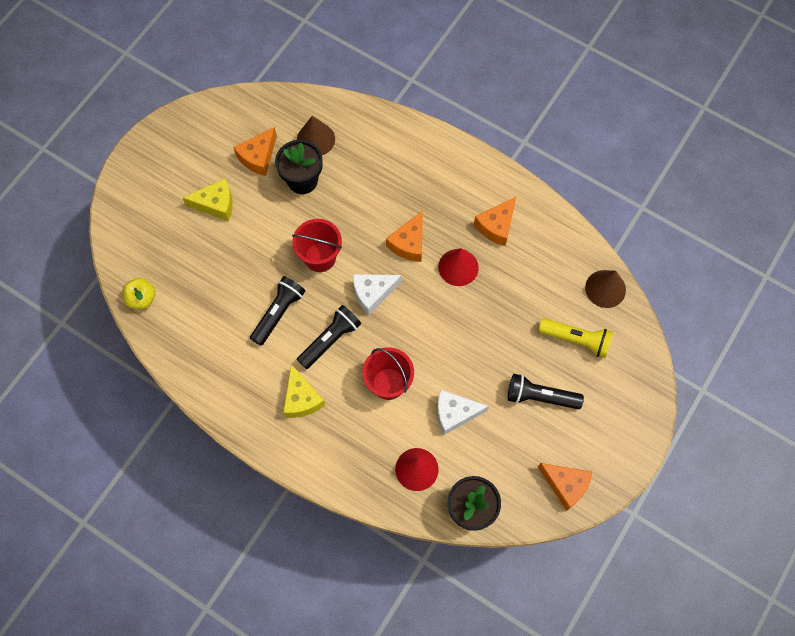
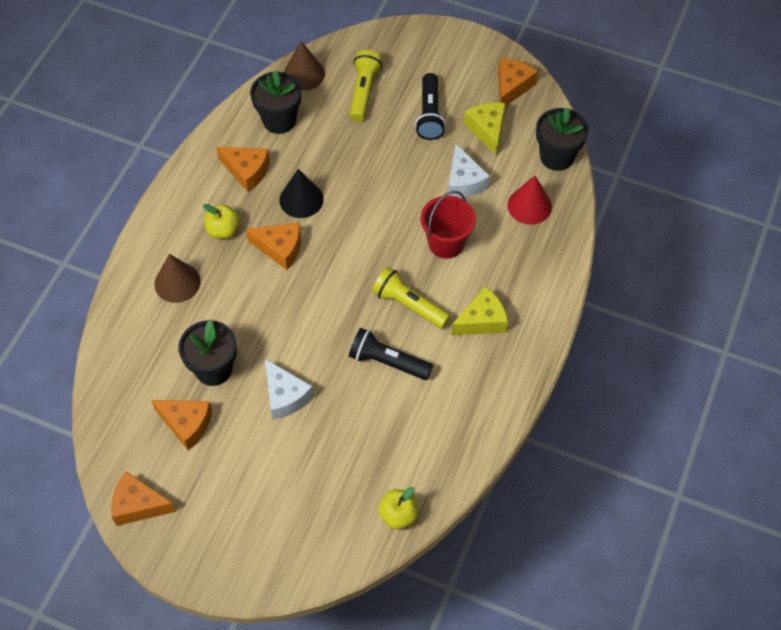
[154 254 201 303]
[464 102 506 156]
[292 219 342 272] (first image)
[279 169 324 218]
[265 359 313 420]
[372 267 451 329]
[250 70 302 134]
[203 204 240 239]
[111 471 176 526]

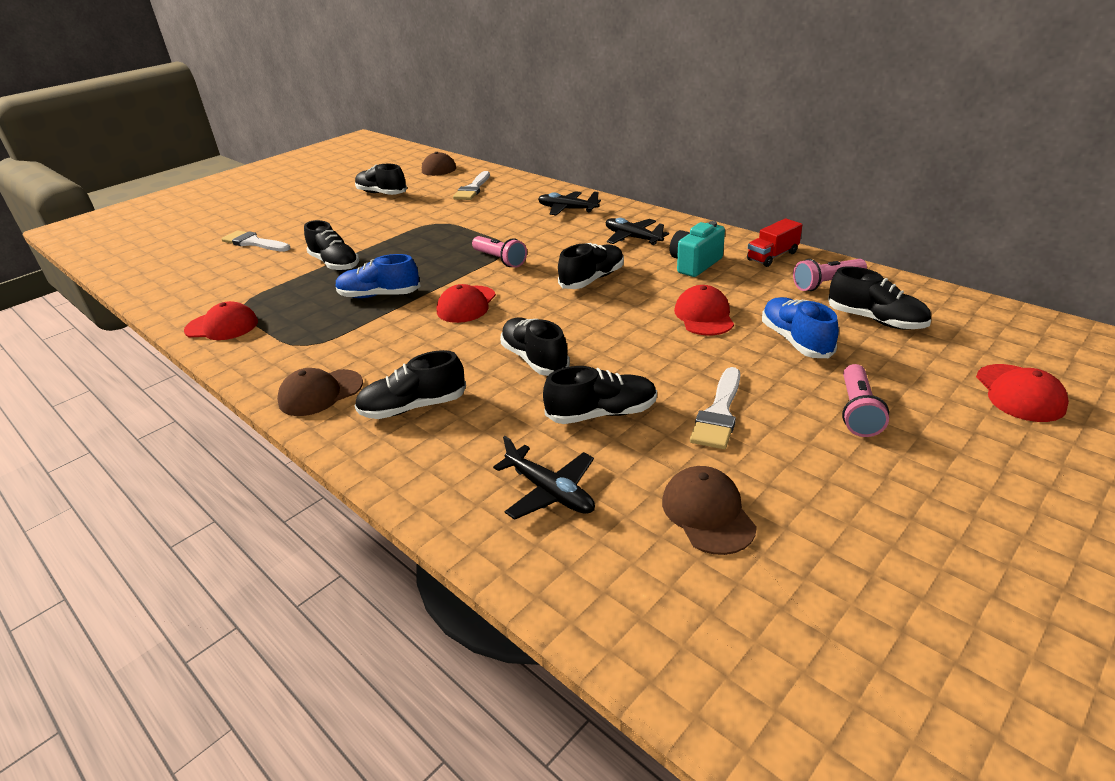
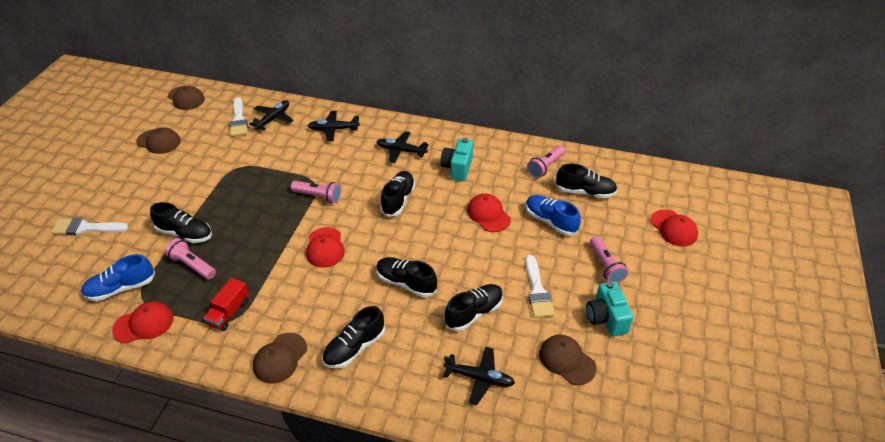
[136 127 181 154]
[203 278 249 331]
[81 254 155 301]
[249 100 294 130]
[165 238 216 279]
[586 281 633 336]

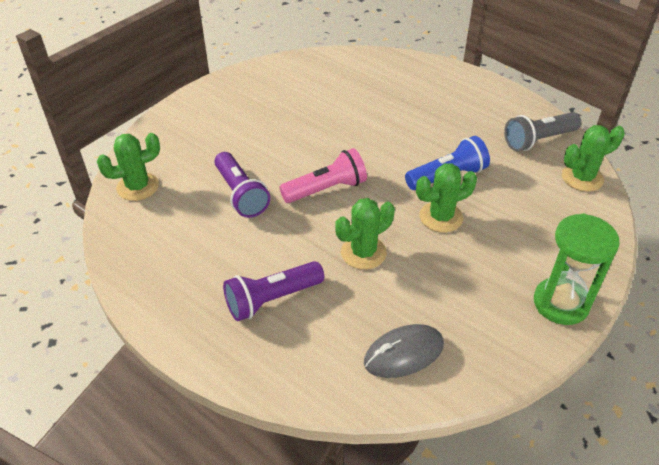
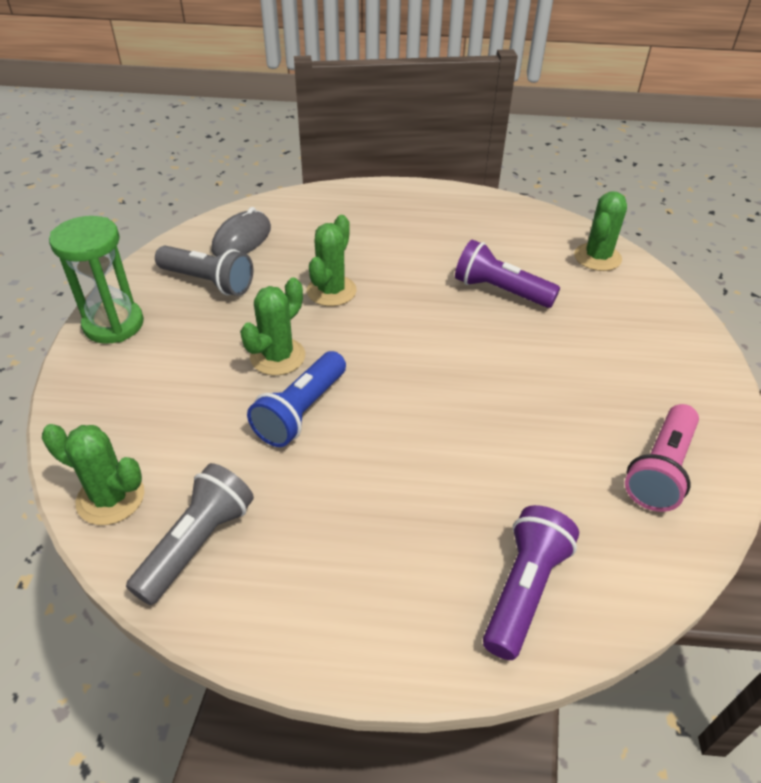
[42 424 144 525]
[625 404 699 512]
[483 505 579 660]
[155 246 253 296]

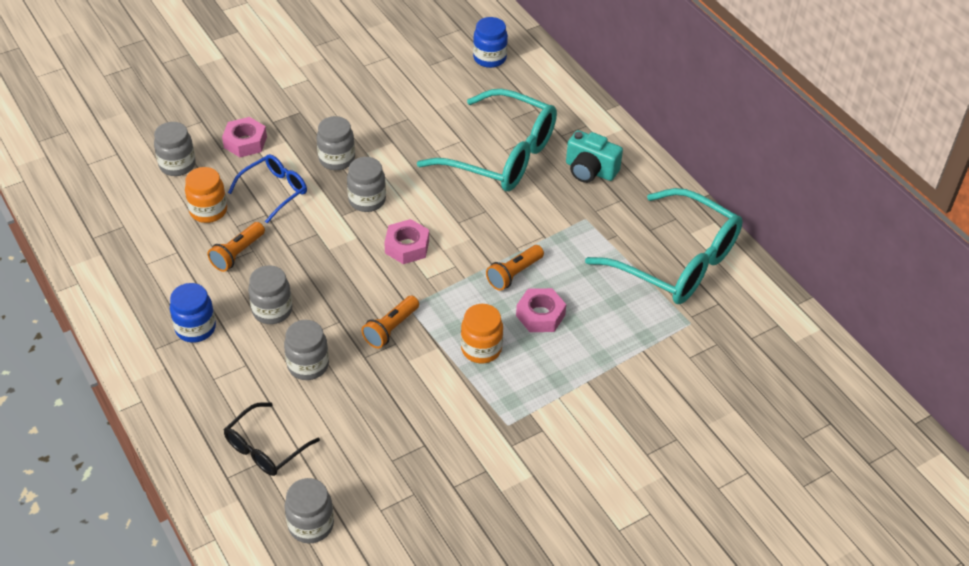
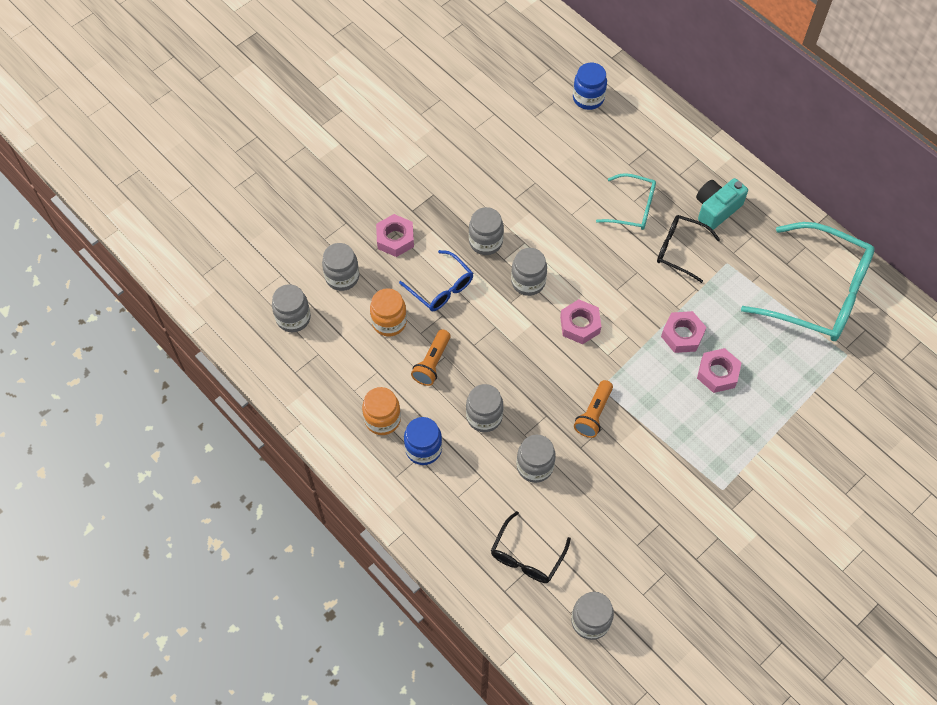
[596 173 656 230]
[696 178 748 230]
[399 250 473 311]
[661 311 707 353]
[362 387 401 435]
[657 215 720 283]
[272 284 311 332]

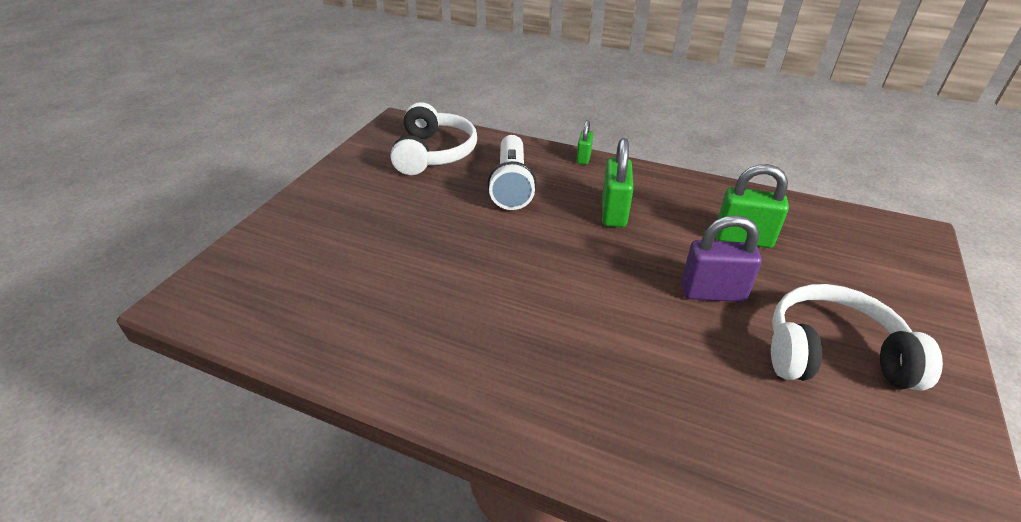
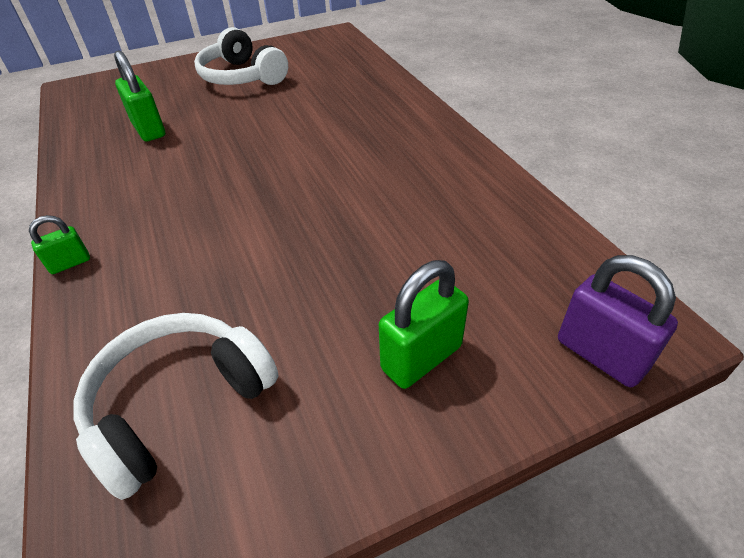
[488 135 537 210] (first image)
[379 260 469 389]
[558 255 678 387]

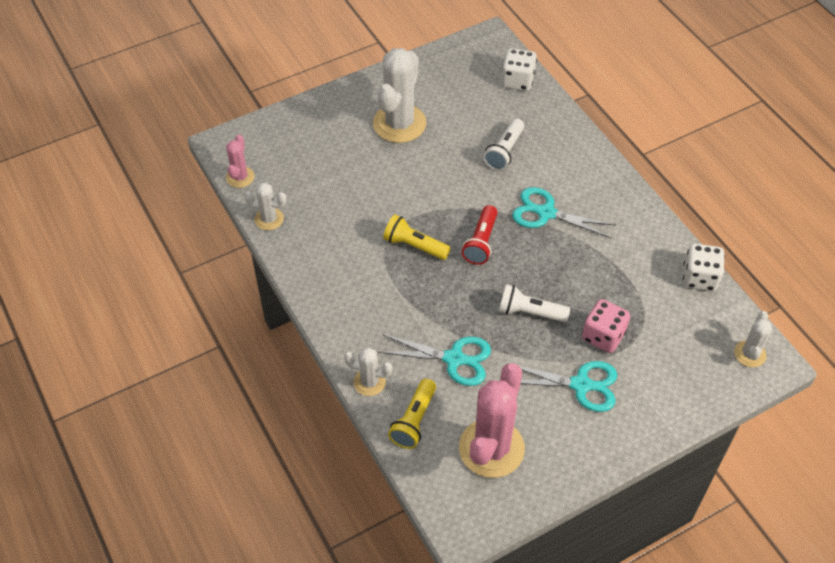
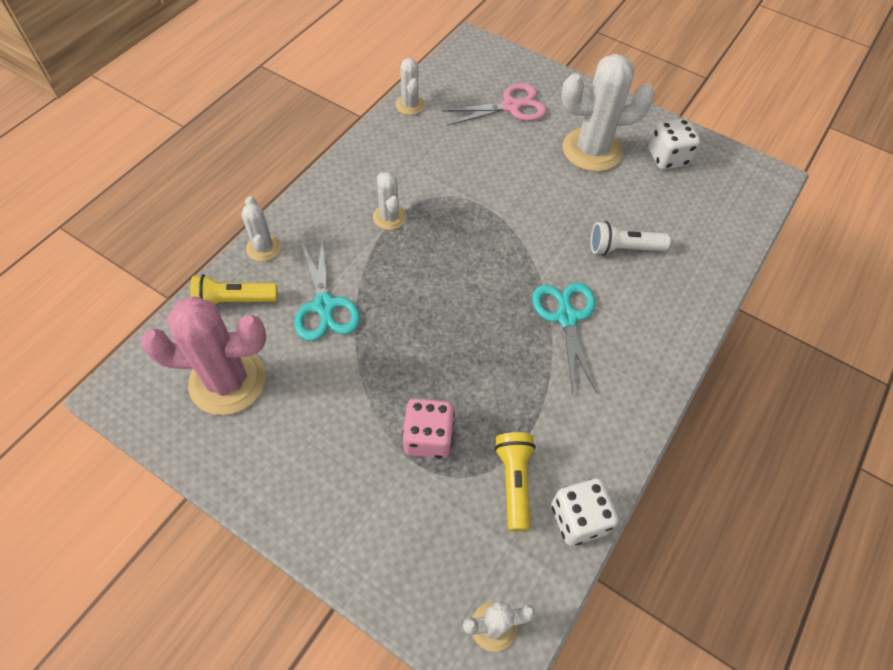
[648 118 700 170]
[226 135 255 188] (first image)
[462 205 498 265] (first image)
[495 432 536 531]
[499 284 570 322] (first image)
[519 361 617 412] (first image)
[442 83 547 126]
[373 172 406 230]

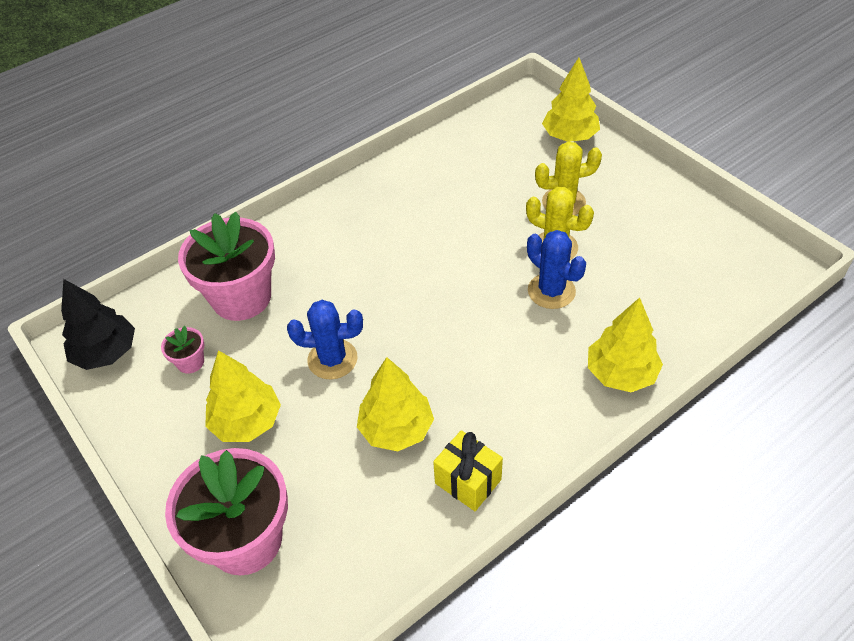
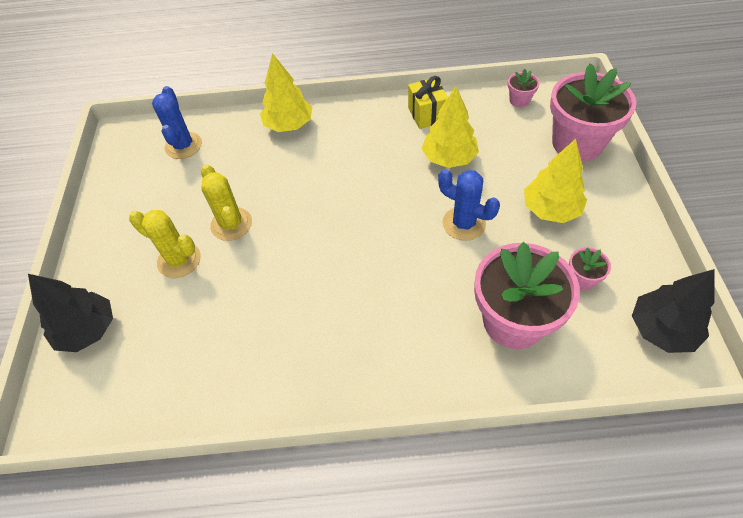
[28 274 113 352]
[152 86 202 159]
[508 69 540 107]

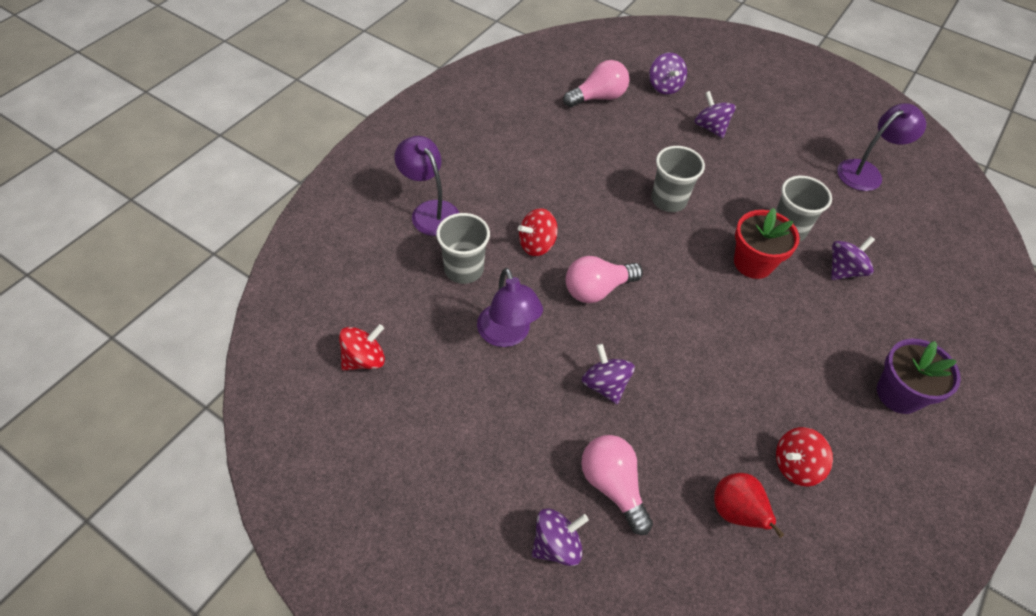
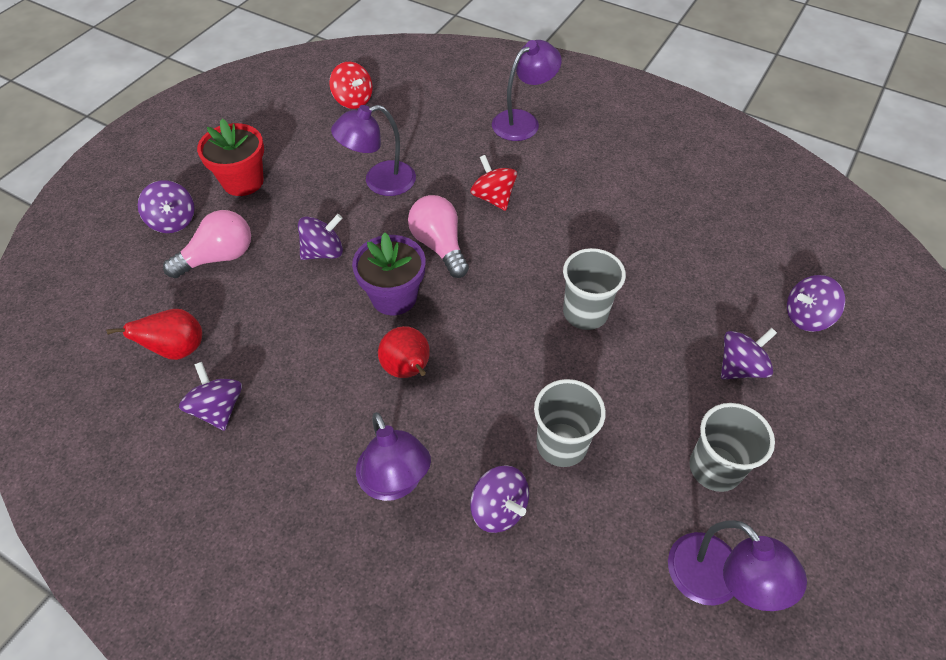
[563 60 629 107] (first image)
[197 119 264 196]
[689 403 775 492]
[352 232 426 315]
[179 362 242 431]
[378 326 430 378]
[356 412 431 501]

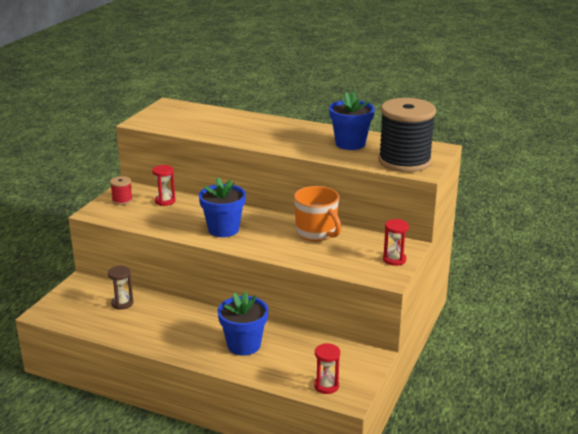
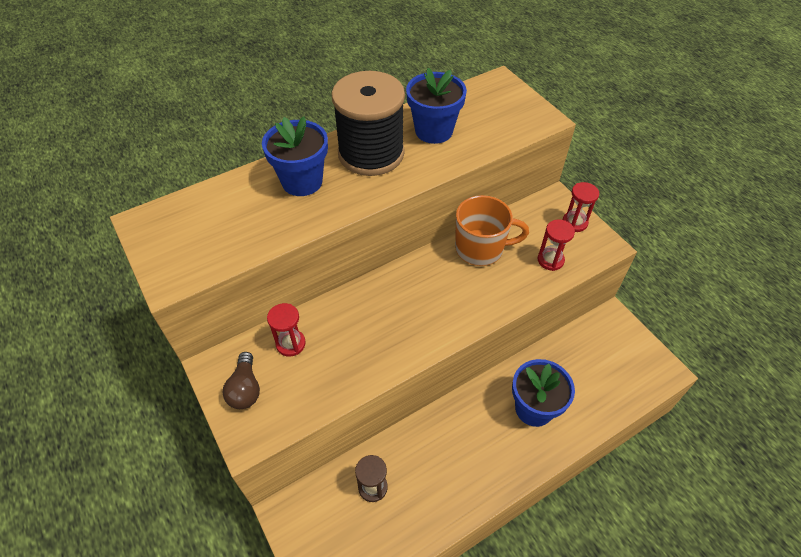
[331 71 405 176]
[222 352 260 409]
[262 116 328 196]
[538 219 575 271]

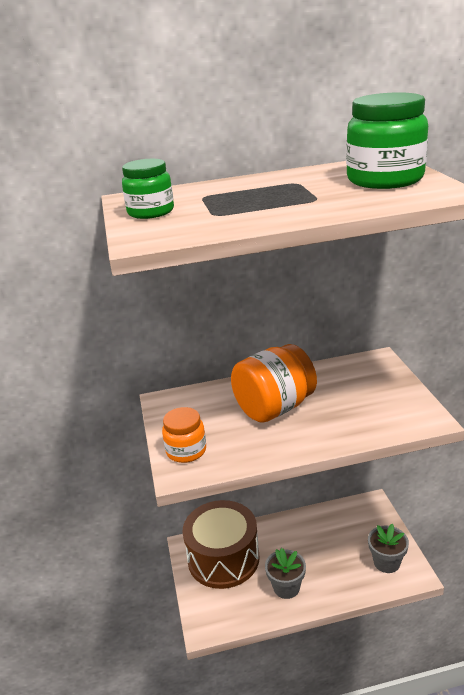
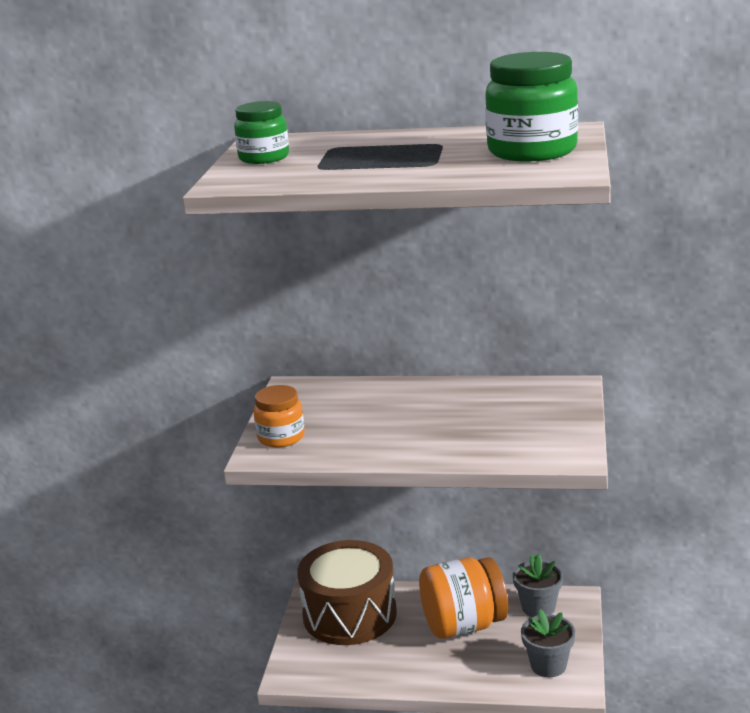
[419 557 508 639]
[513 554 563 617]

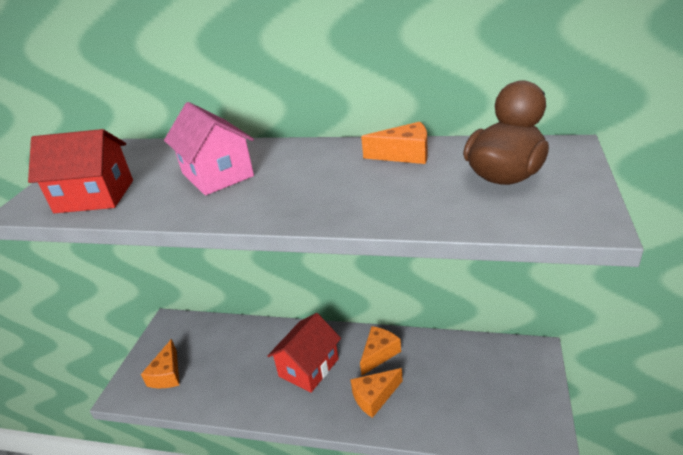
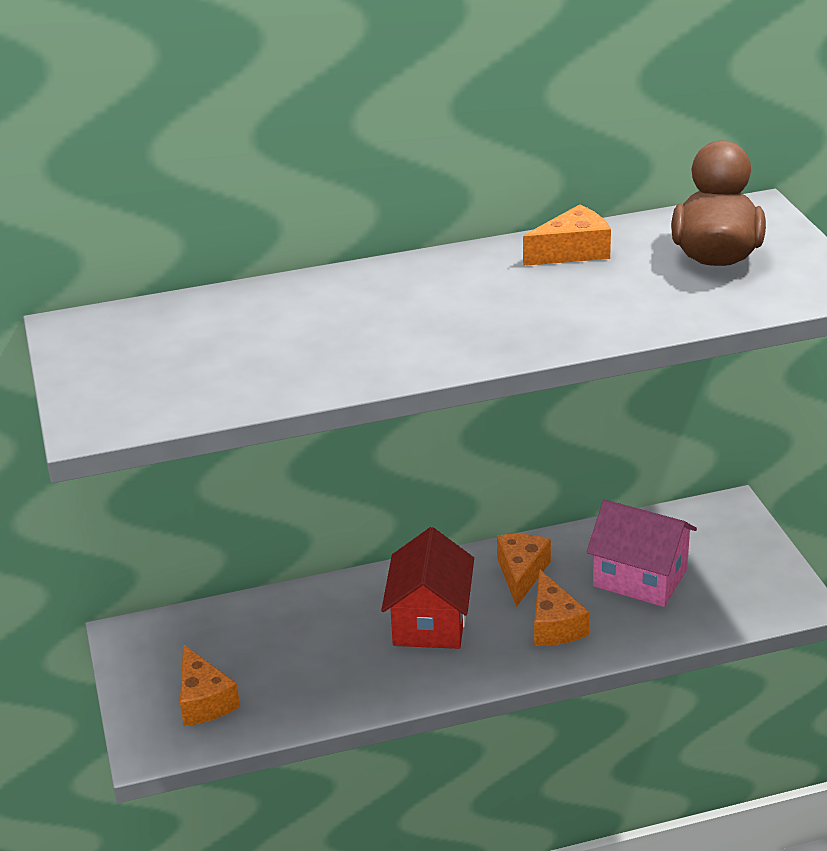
[587 499 697 607]
[28 129 133 213] (first image)
[534 569 589 646]

